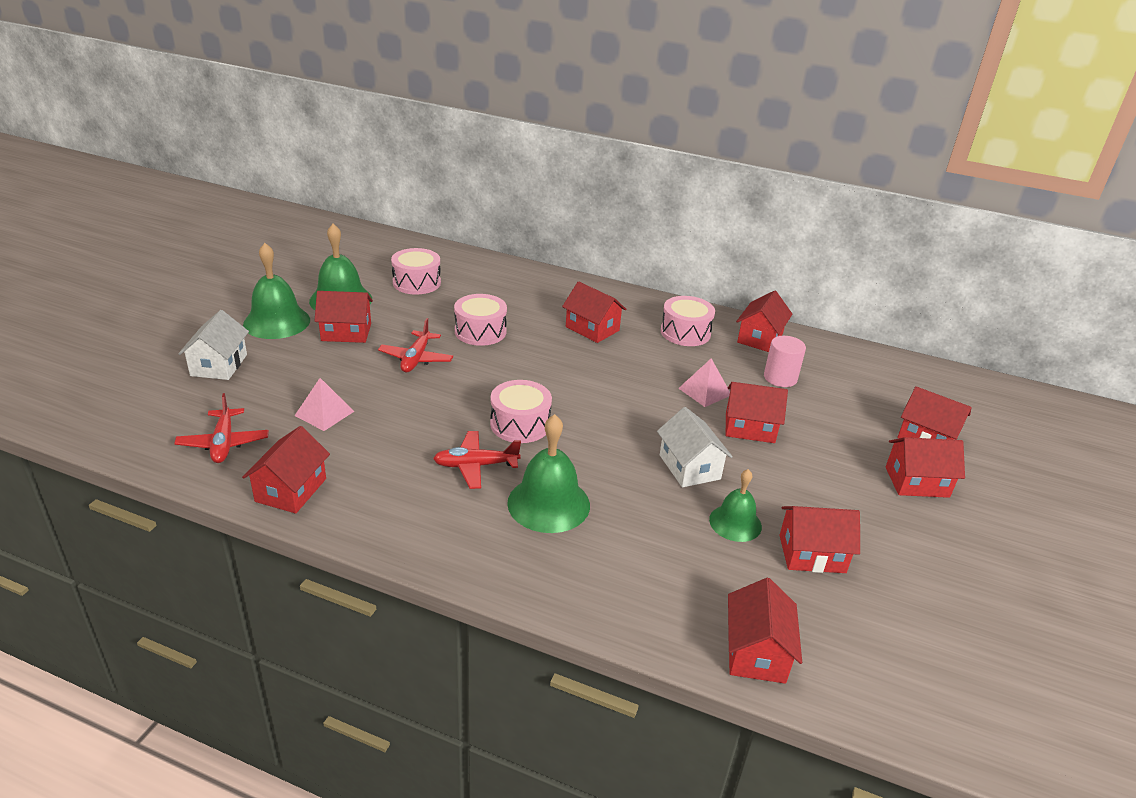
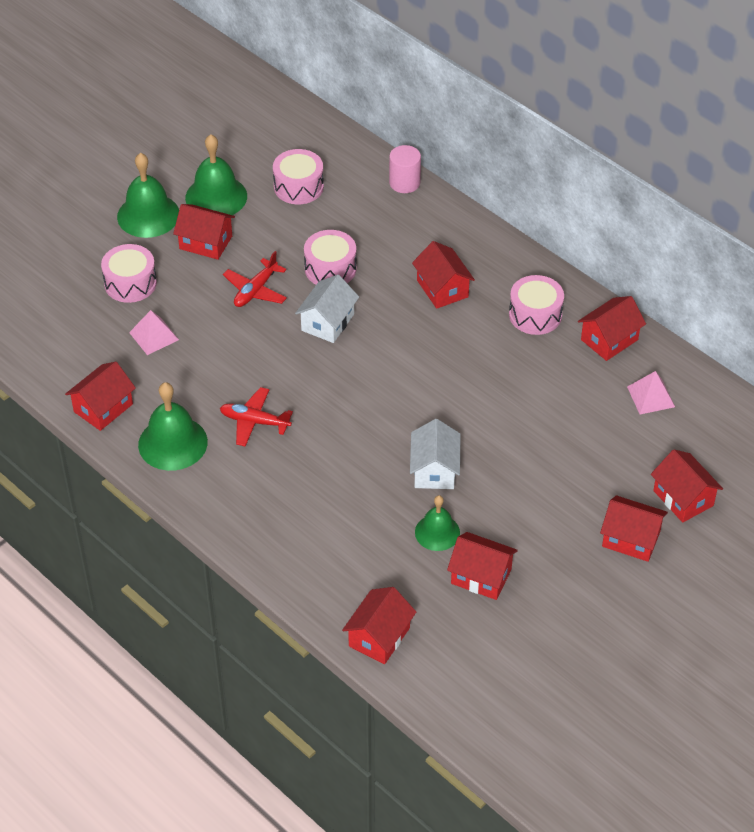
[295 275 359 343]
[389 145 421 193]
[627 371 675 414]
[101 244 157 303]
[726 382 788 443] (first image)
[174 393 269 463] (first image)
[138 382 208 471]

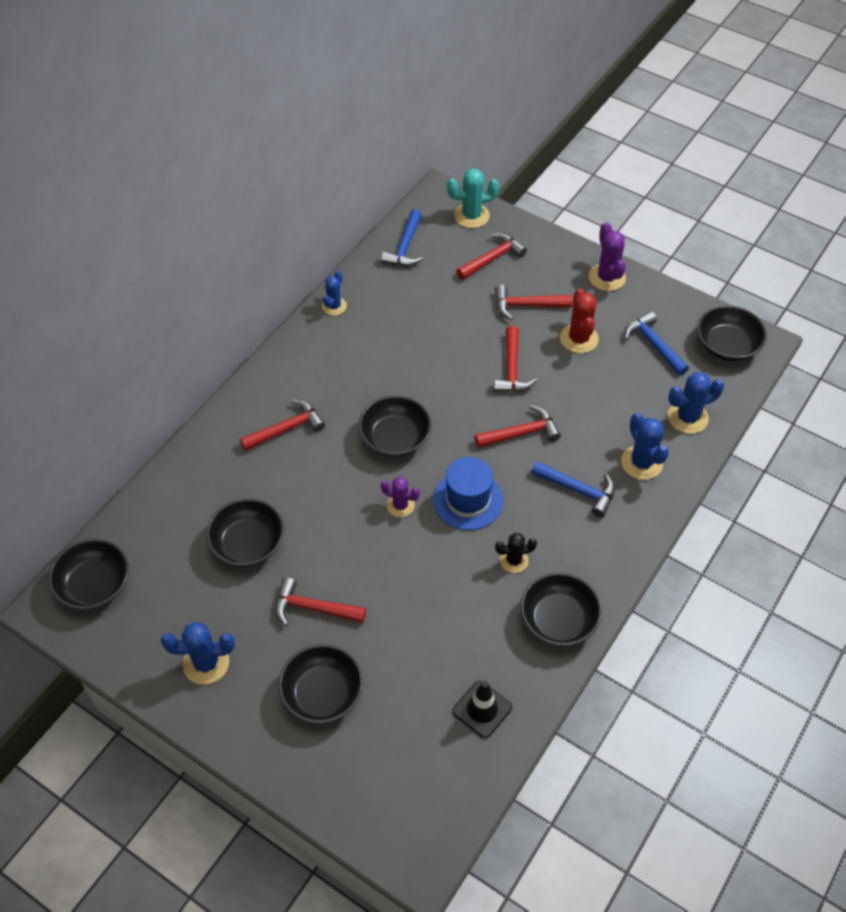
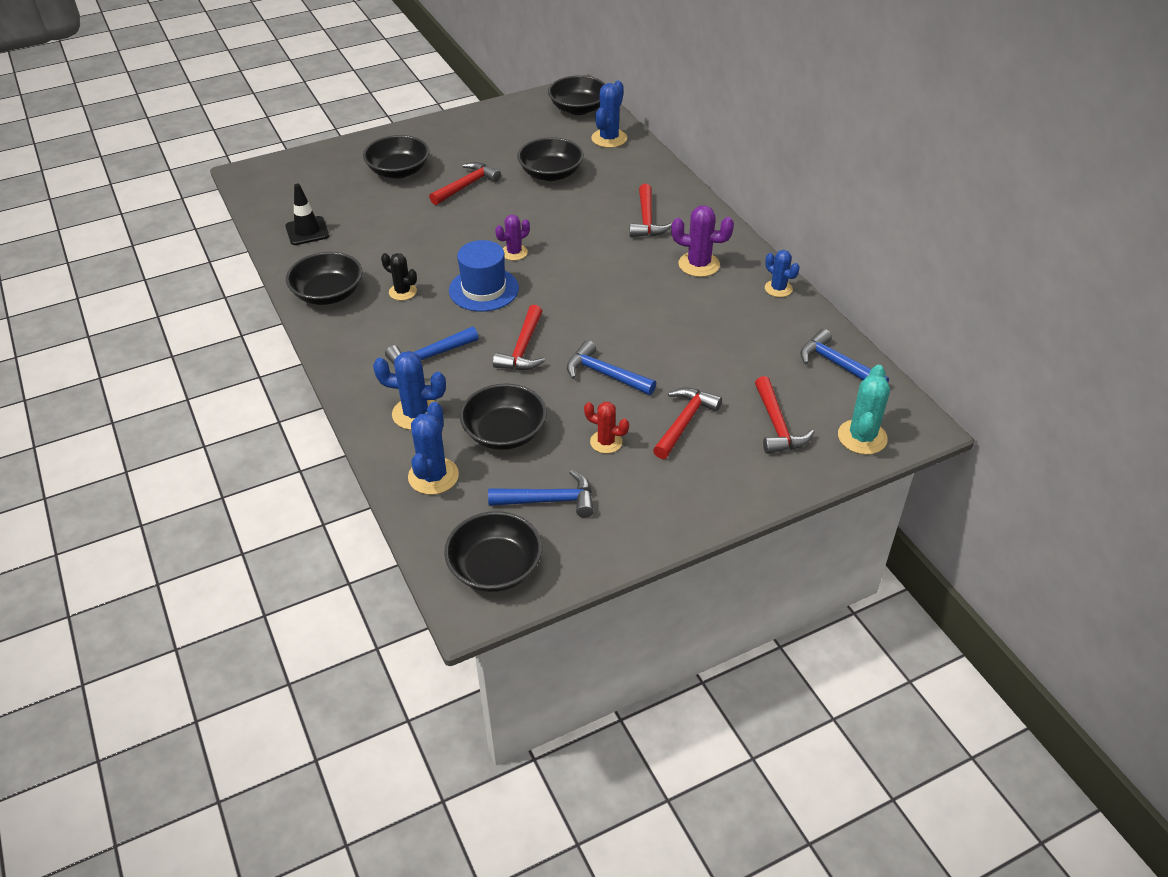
[671 205 734 277]
[584 402 629 453]
[567 340 656 395]
[460 384 547 450]
[381 253 417 300]
[591 81 627 148]

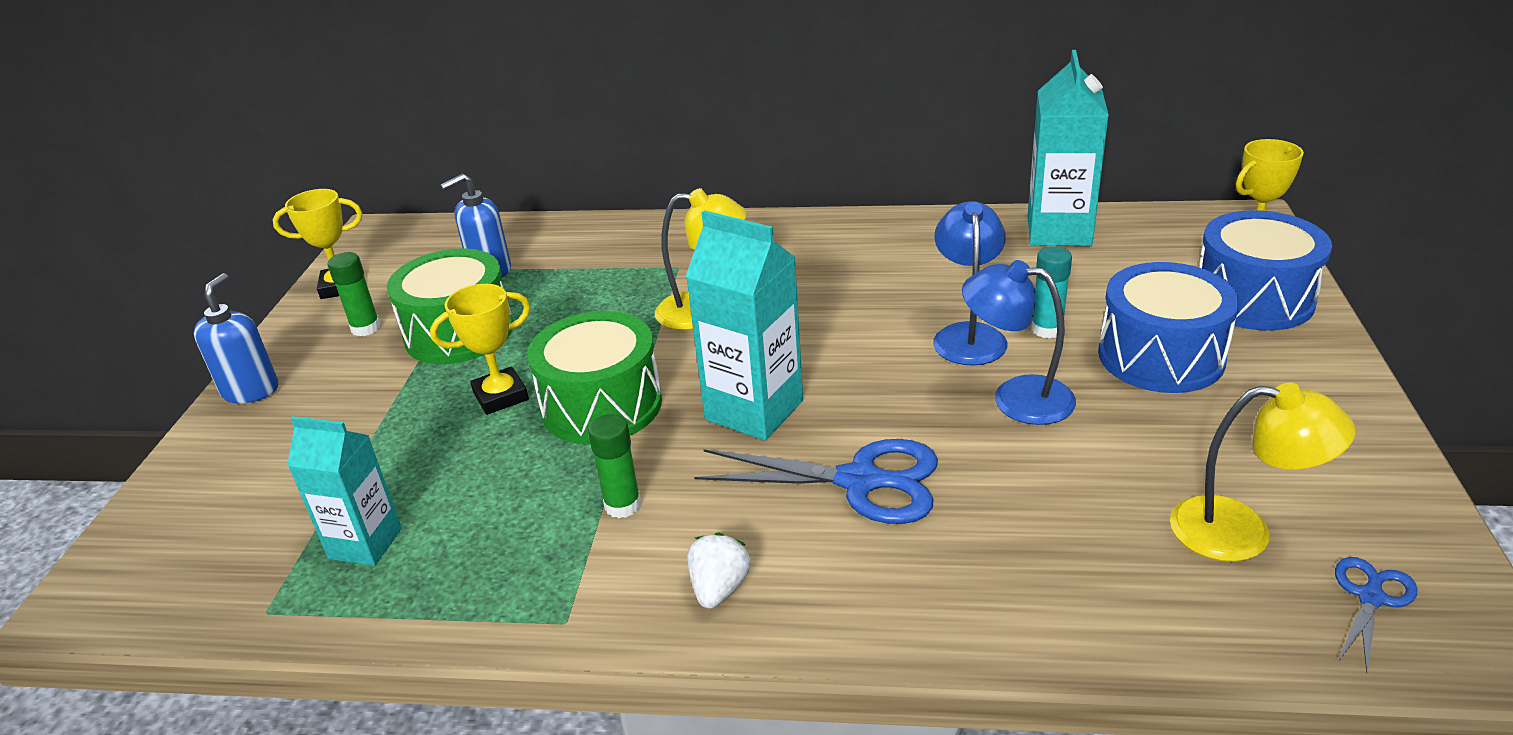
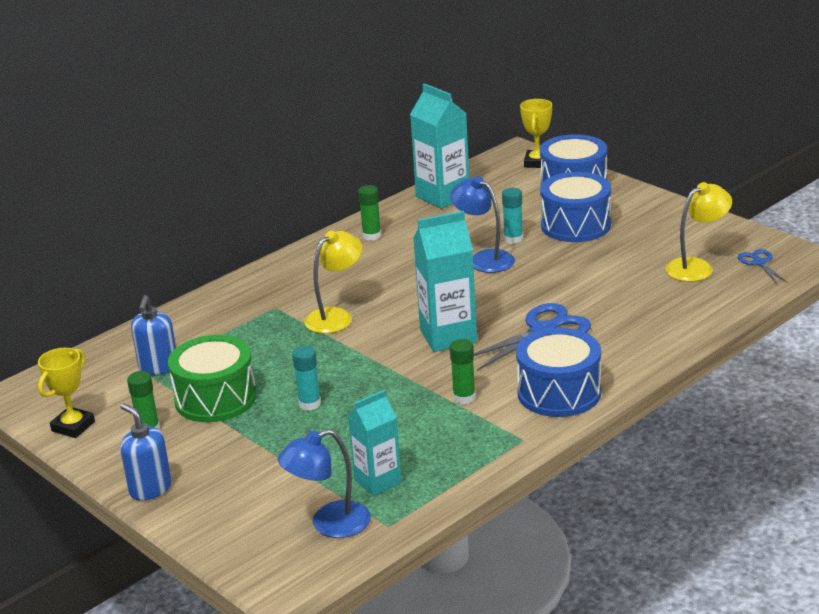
[278 429 371 538]
[292 346 321 411]
[527 311 662 445] (first image)
[516 328 601 417]
[358 185 381 241]

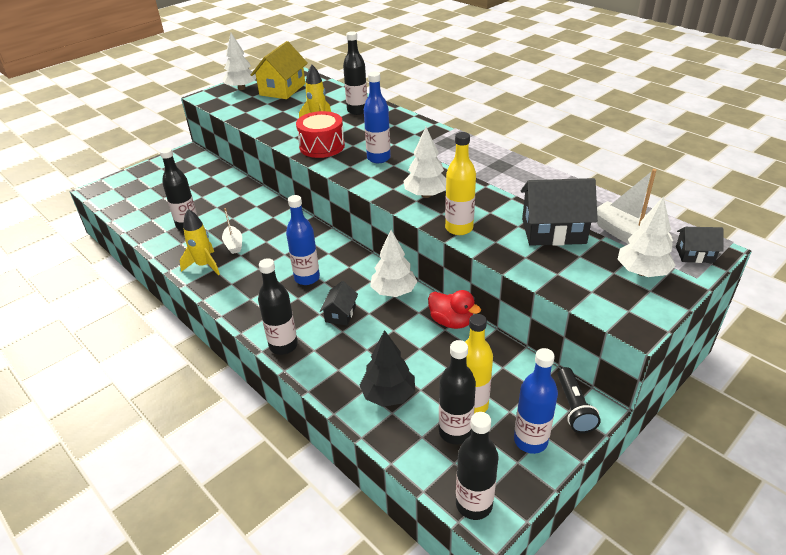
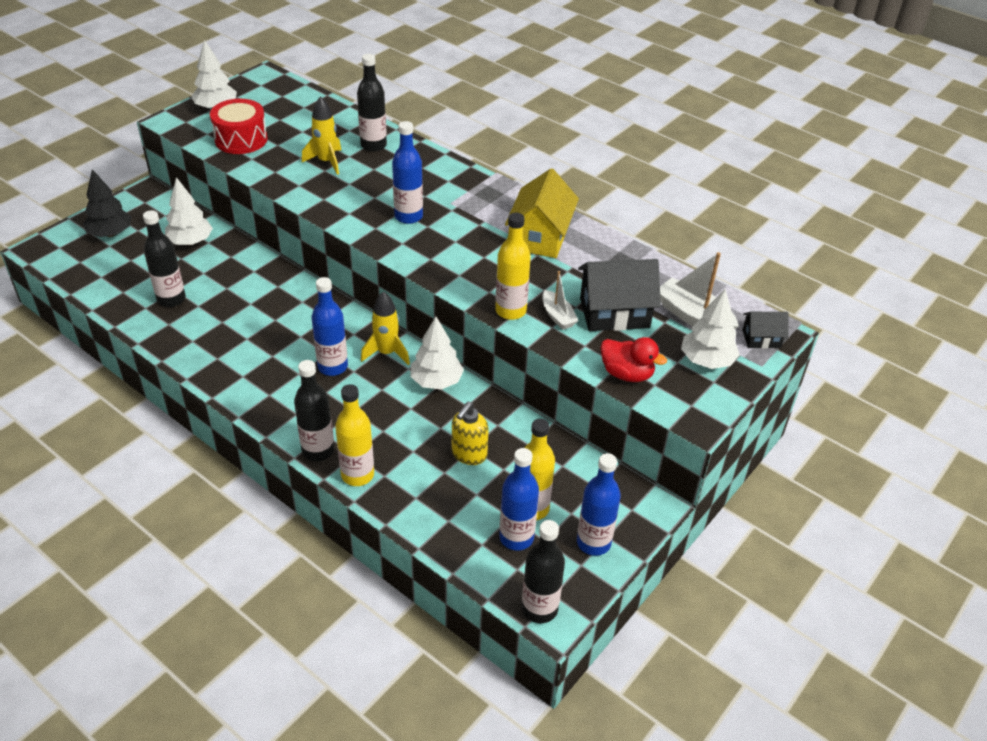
[505 169 579 258]
[210 99 268 154]
[165 177 213 245]
[542 271 579 330]
[361 291 410 365]
[320 281 358 325] (first image)
[600 337 667 382]
[83 169 132 237]
[499 448 539 551]
[558 367 601 433] (first image)
[335 384 374 486]
[452 401 489 465]

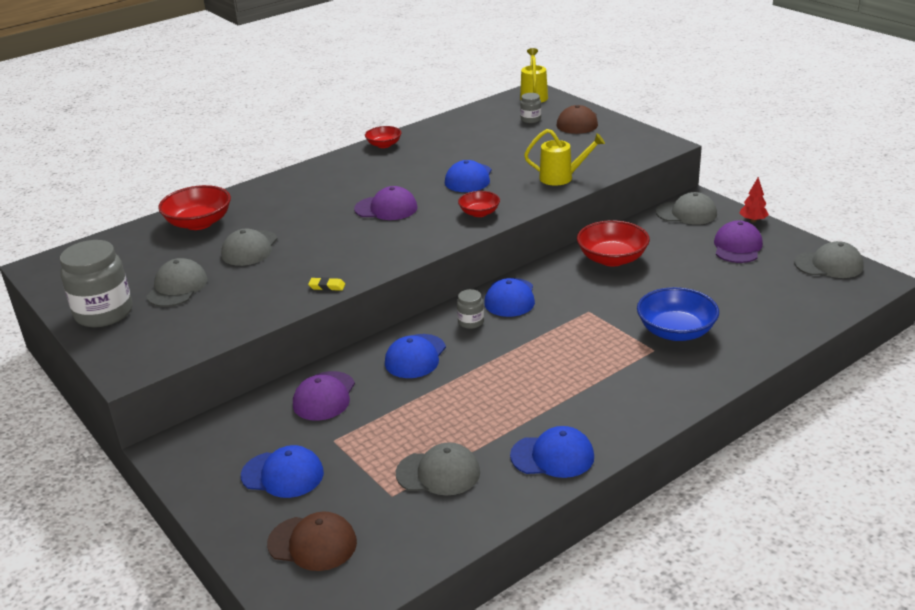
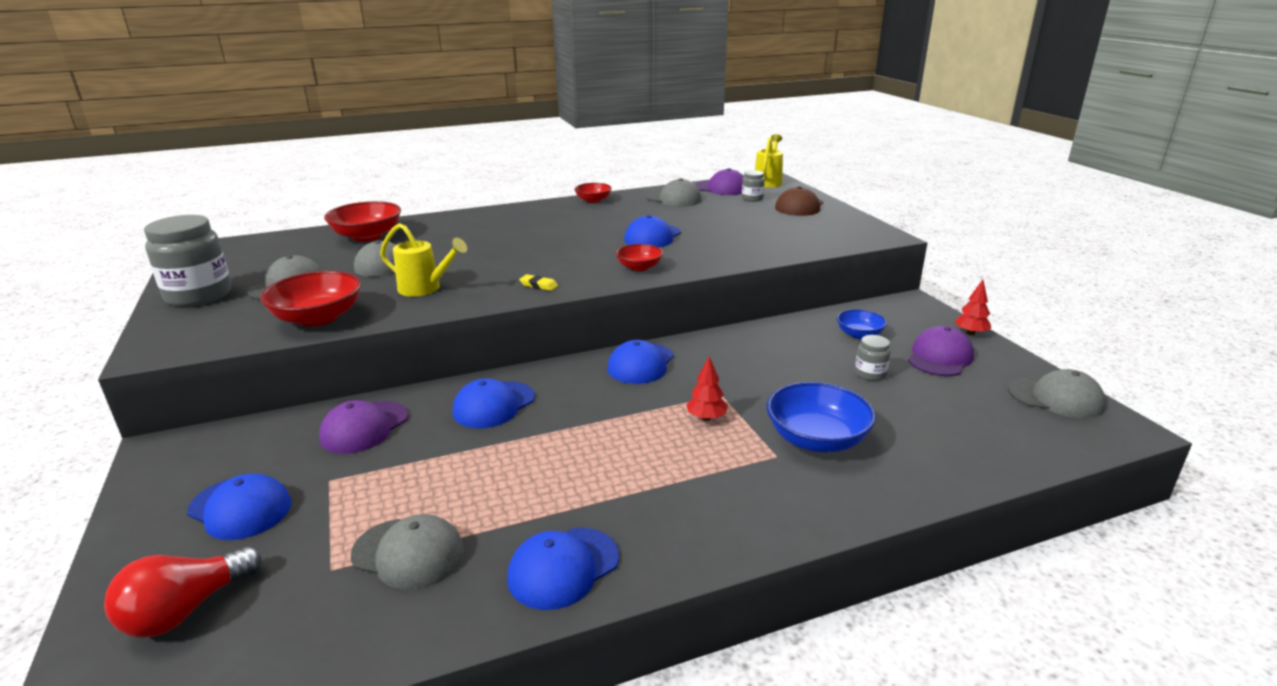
[380 223 467 297]
[695 168 744 195]
[646 178 702 207]
[260 271 361 327]
[519 274 558 291]
[855 335 891 381]
[507 528 619 610]
[104 547 261 638]
[837 309 887 339]
[686 357 728 421]

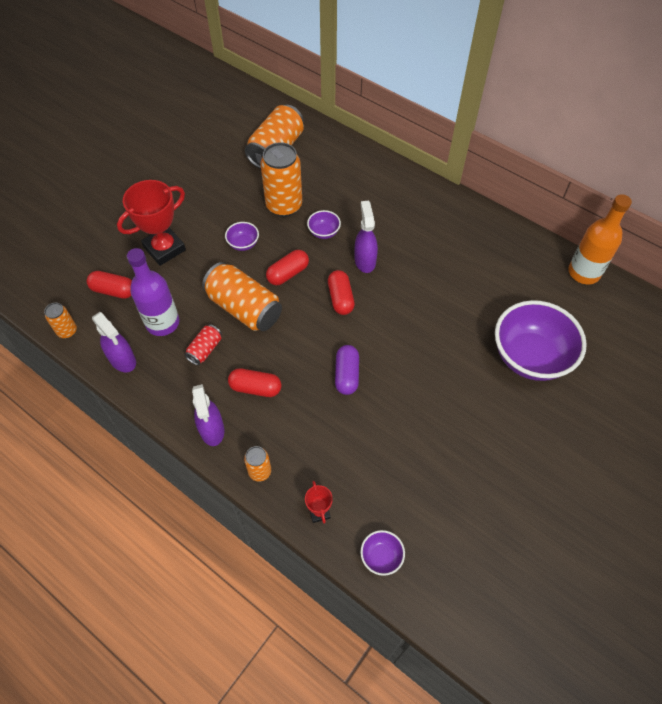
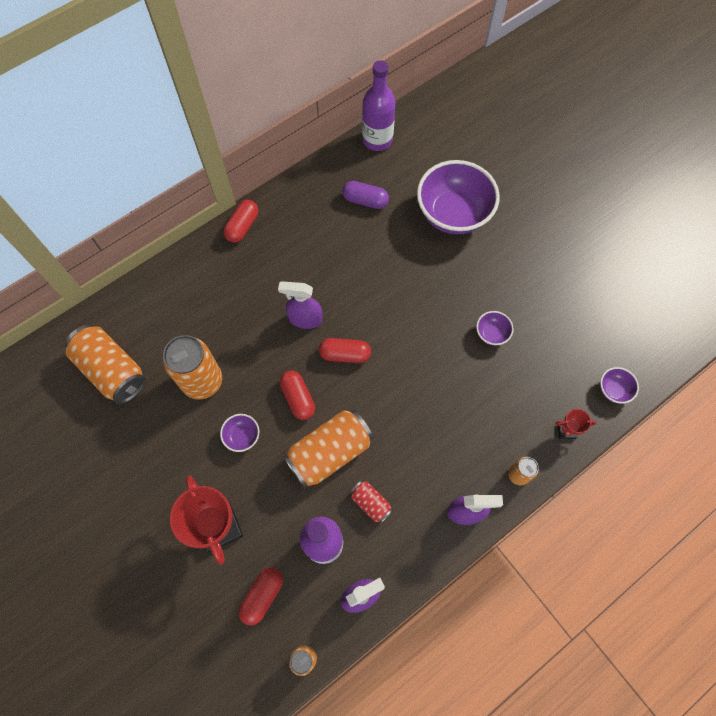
[362 60 396 151]
[476 311 514 345]
[342 181 389 209]
[223 200 258 243]

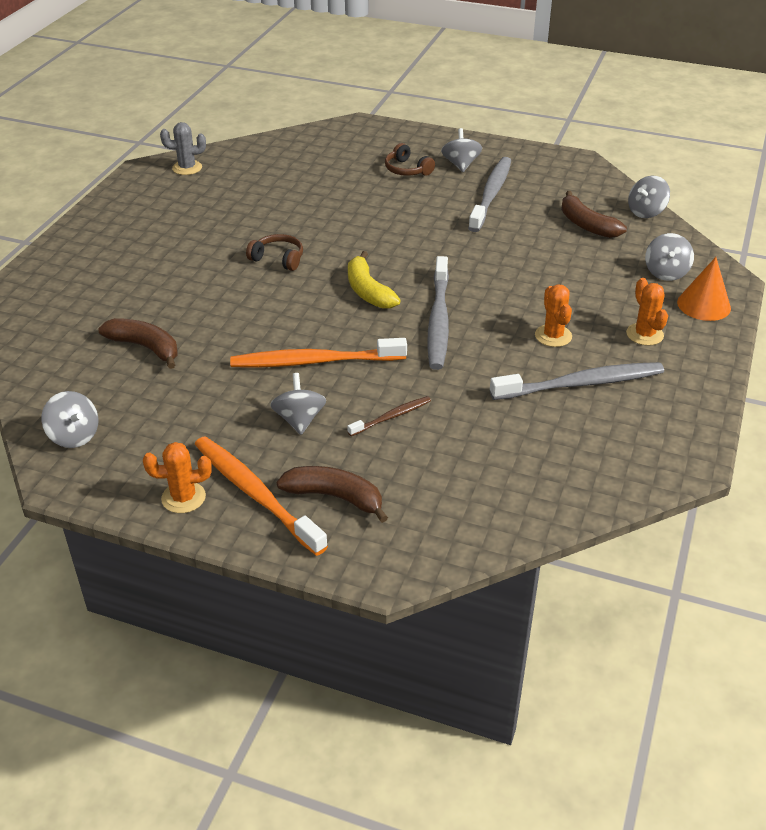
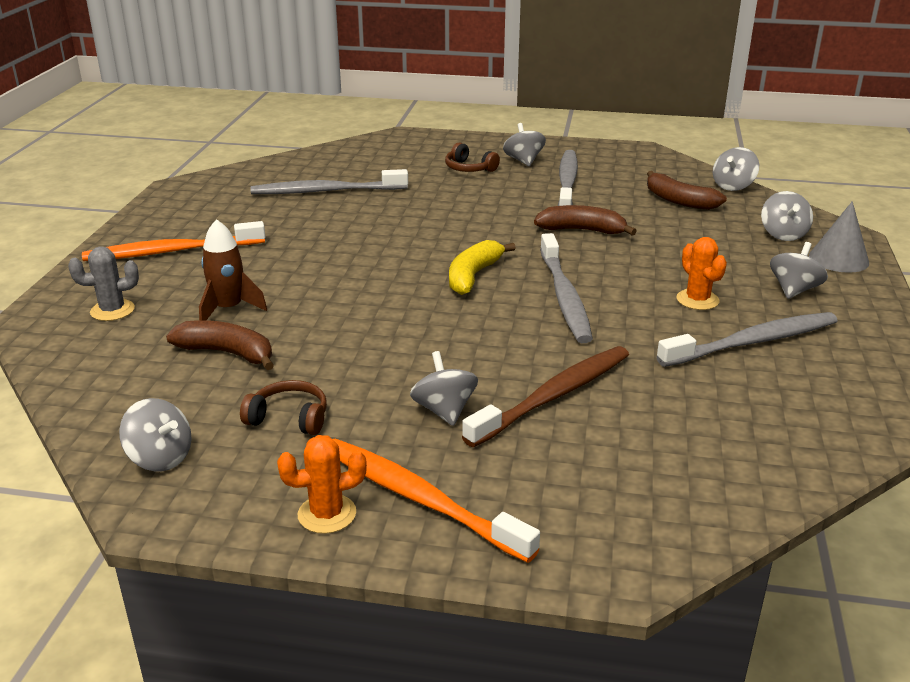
[68 246 139 321]
[240 380 327 435]
[449 240 516 295]
[809 201 869 273]
[770 242 828 299]
[82 221 265 261]
[462 346 629 447]
[534 205 637 236]
[250 169 408 194]
[199 219 267 320]

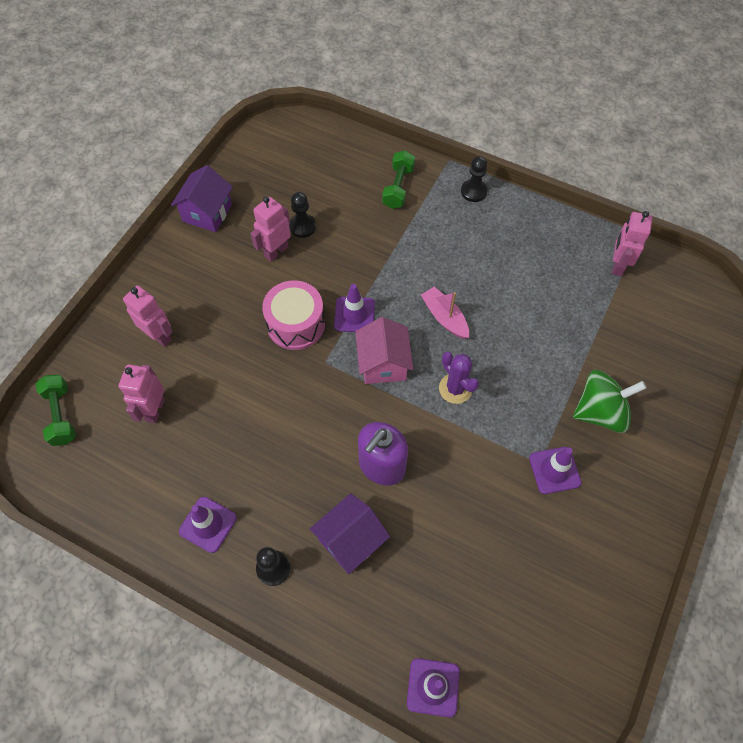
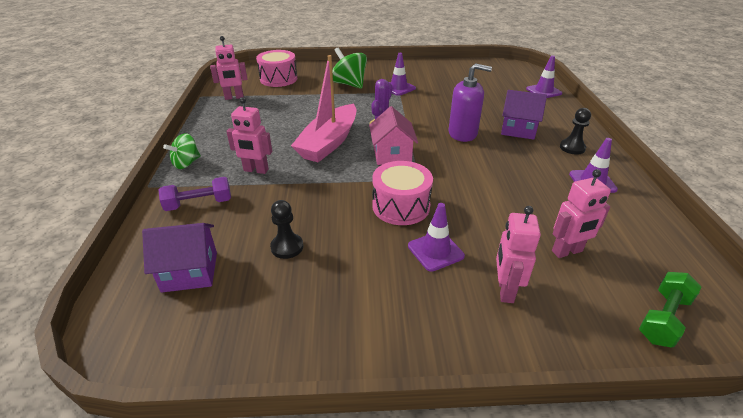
[159 177 231 211]
[163 133 201 169]
[142 223 217 293]
[226 97 272 174]
[408 203 465 272]
[291 55 356 162]
[369 106 418 165]
[256 50 297 87]

